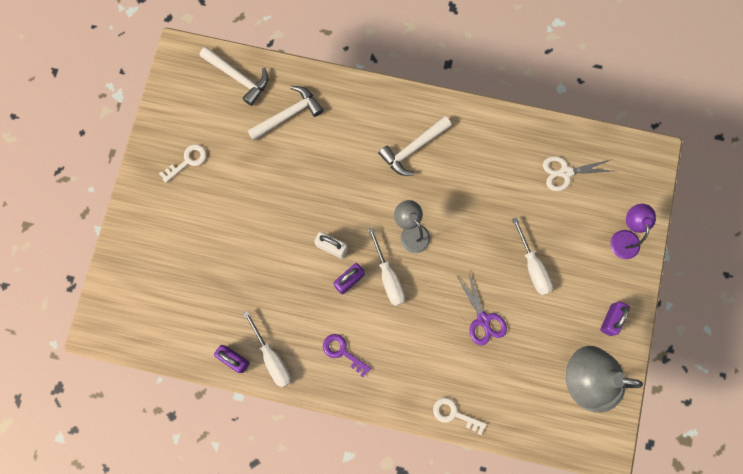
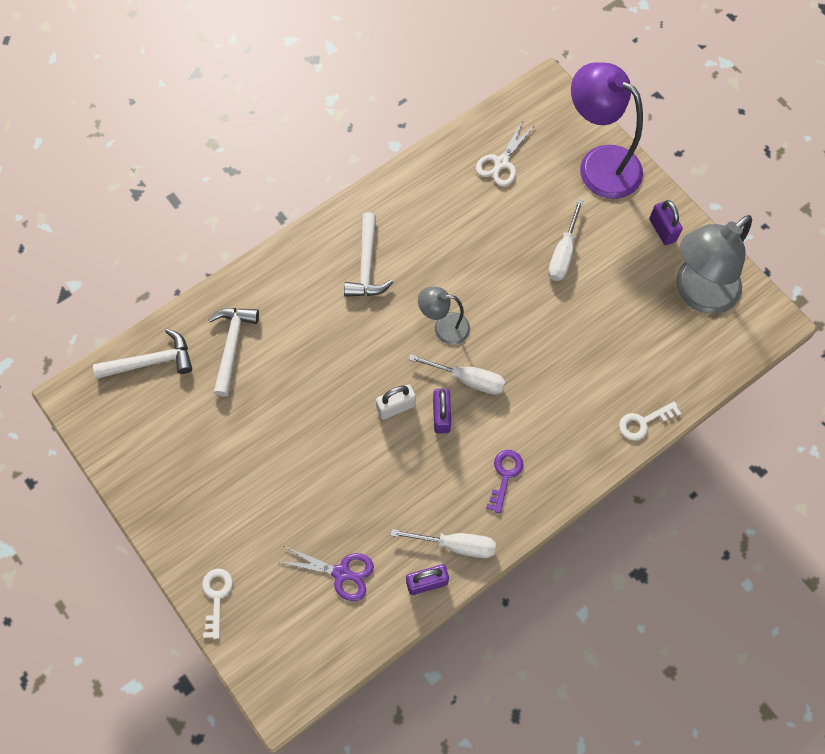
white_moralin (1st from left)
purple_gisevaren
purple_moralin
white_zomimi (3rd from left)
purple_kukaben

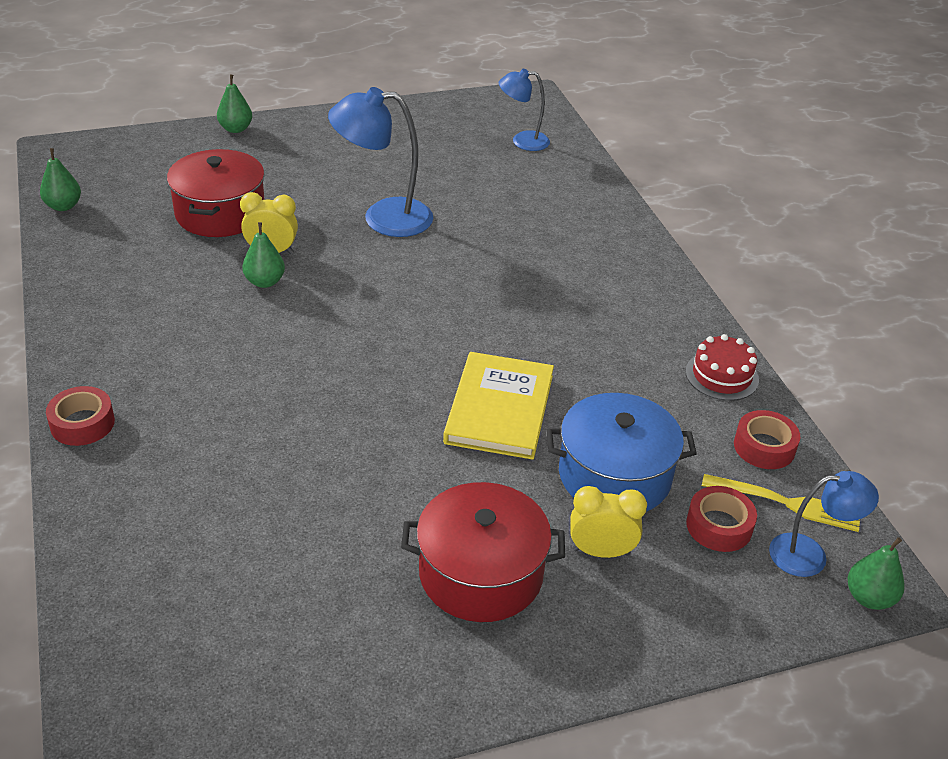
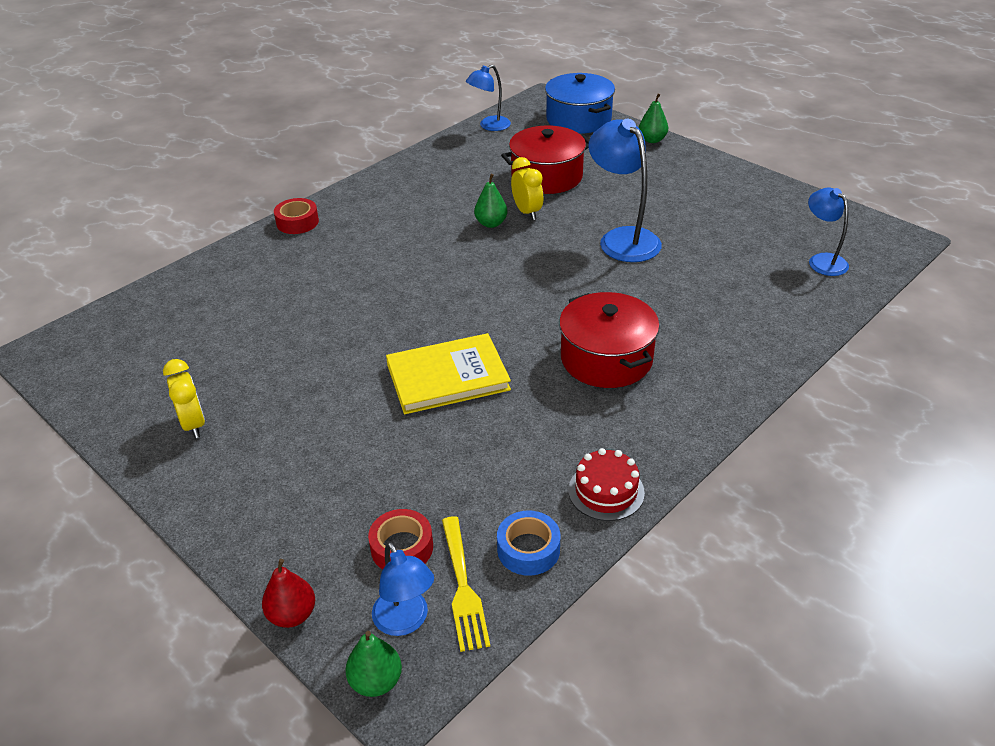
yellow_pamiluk (1st from left)
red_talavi
blue_kukaben (2nd from left)
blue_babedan
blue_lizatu
red_lizatu (2nd from left)

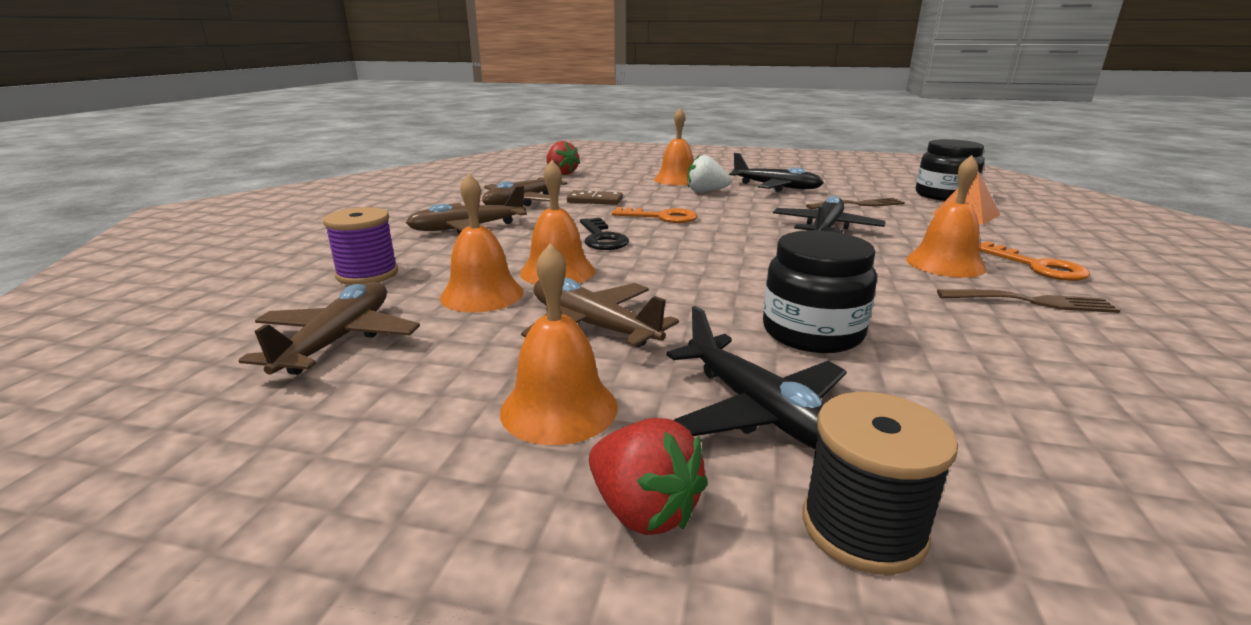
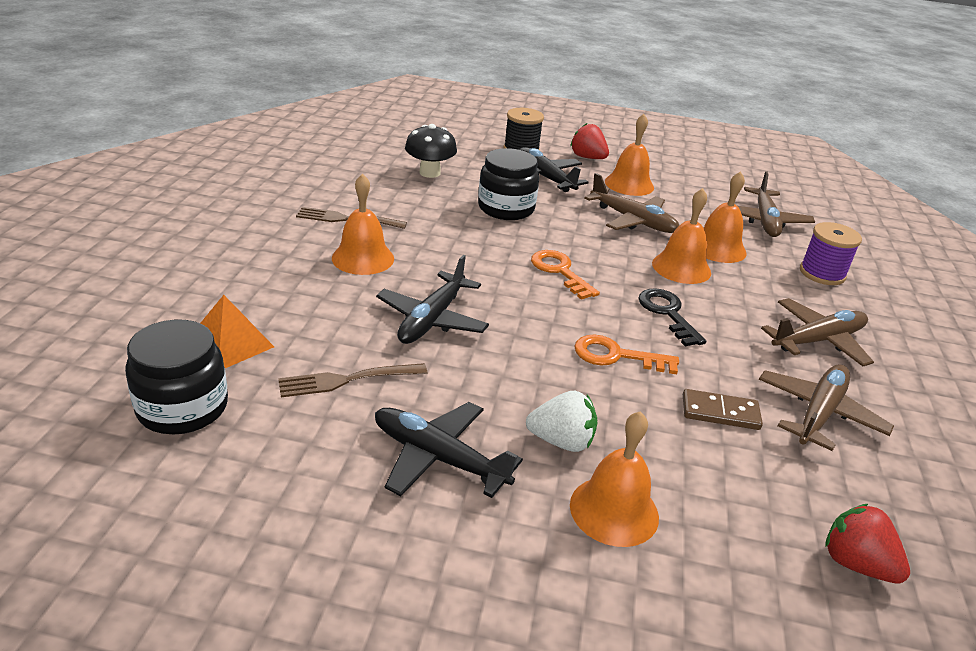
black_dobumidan
orange_moralin (1st from left)

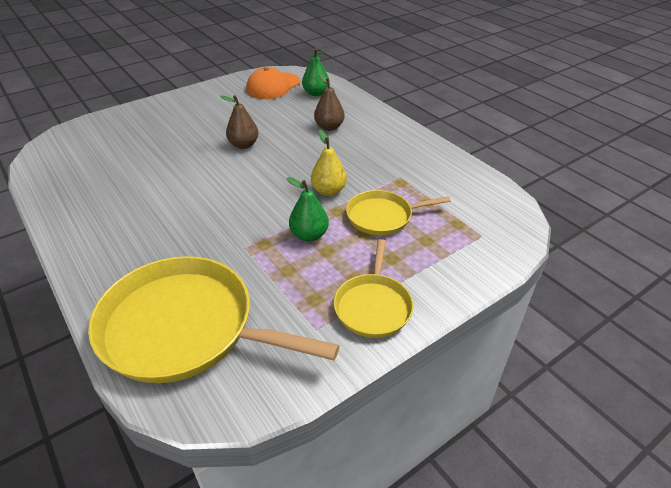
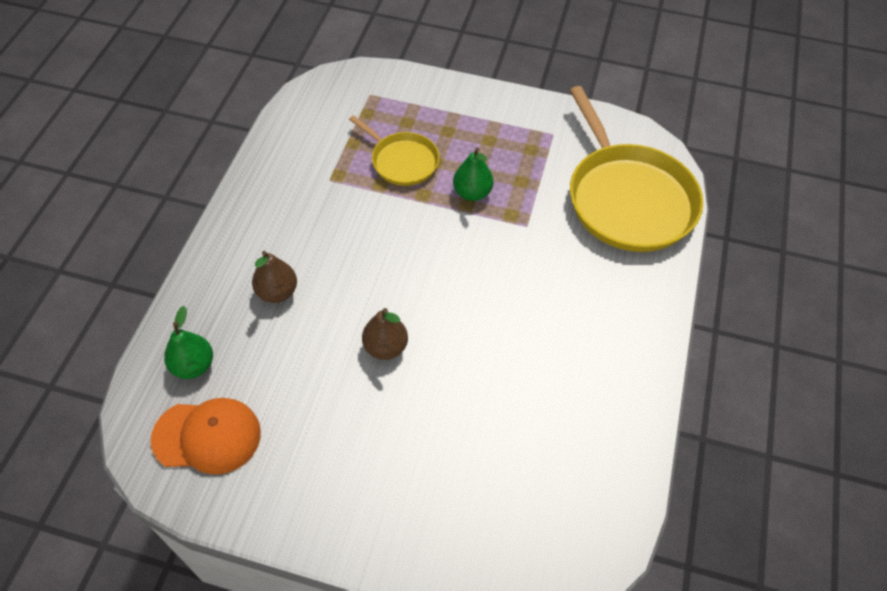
yellow_talavi
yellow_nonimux (2nd from left in the first image)

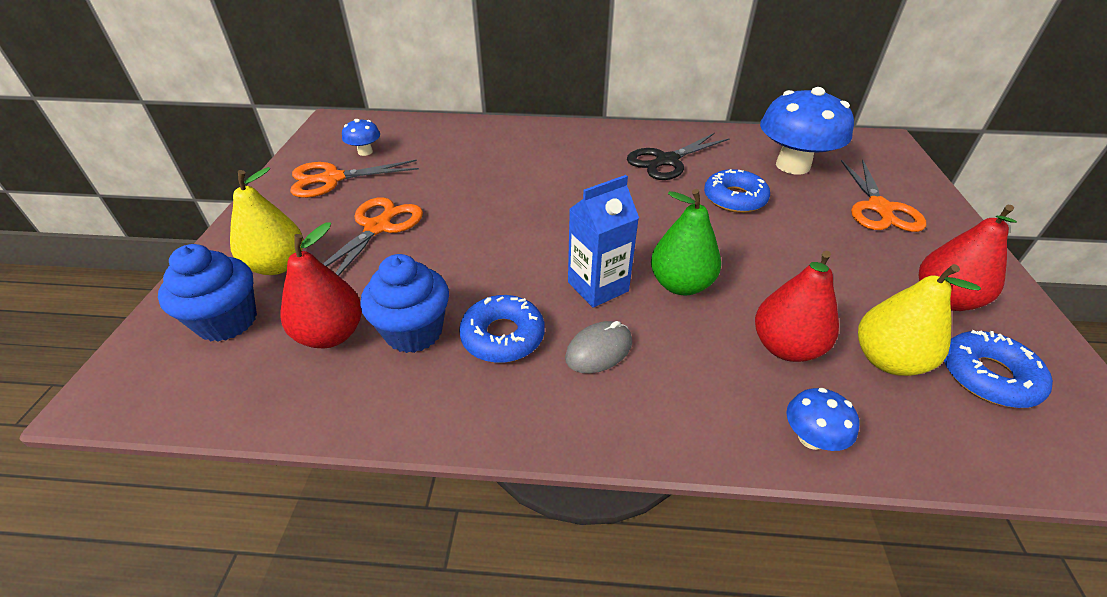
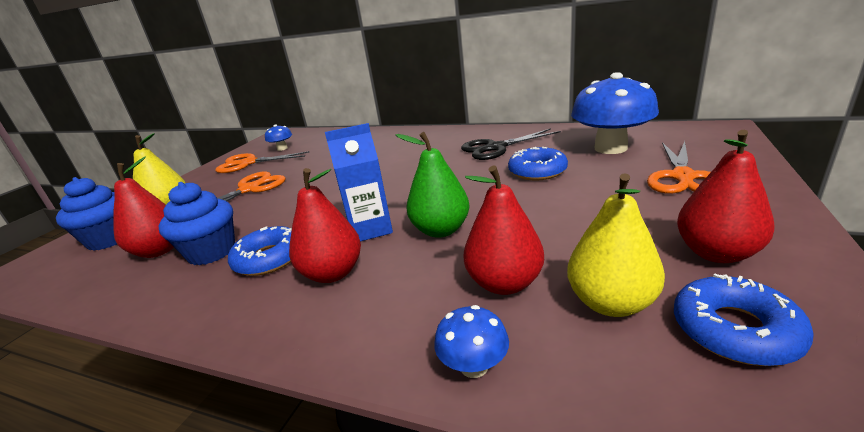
red_talavi (2nd from left)

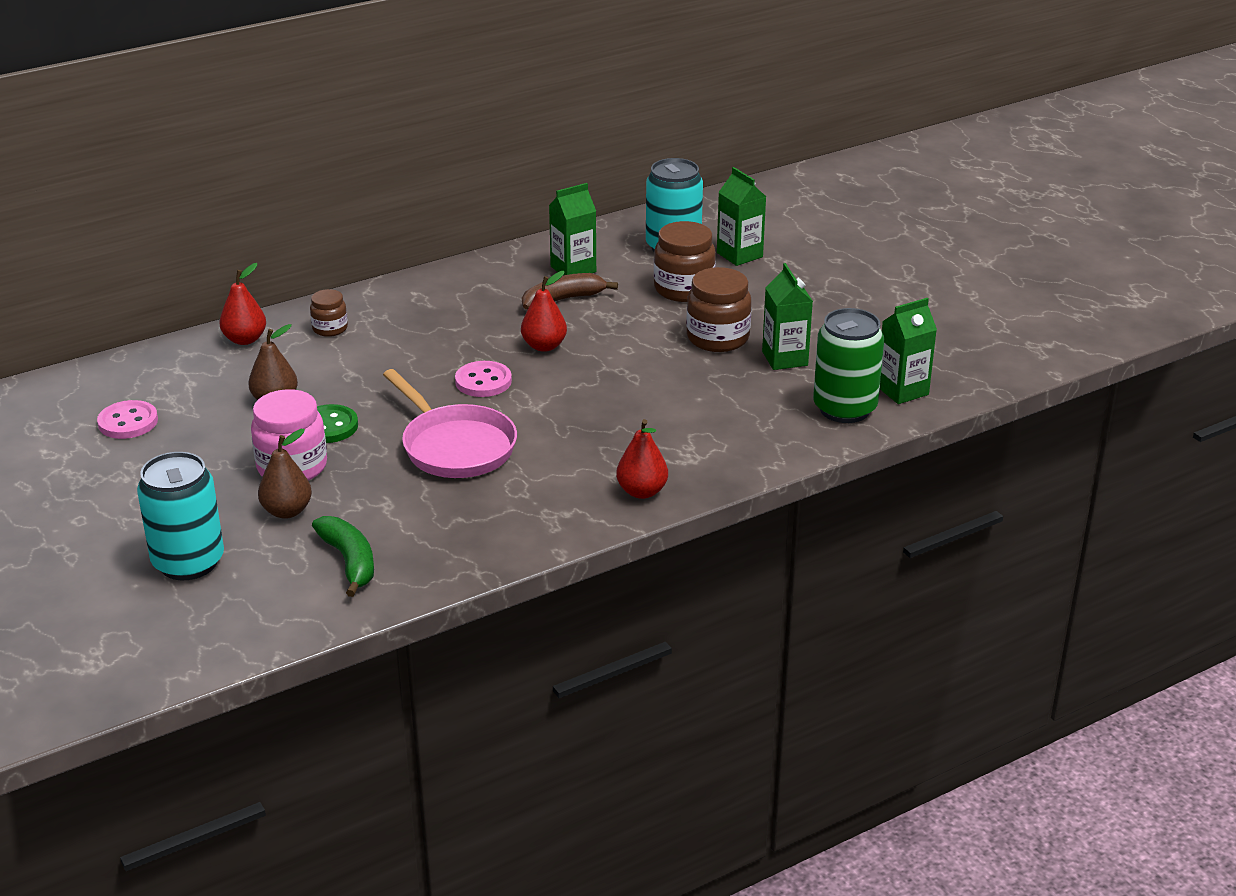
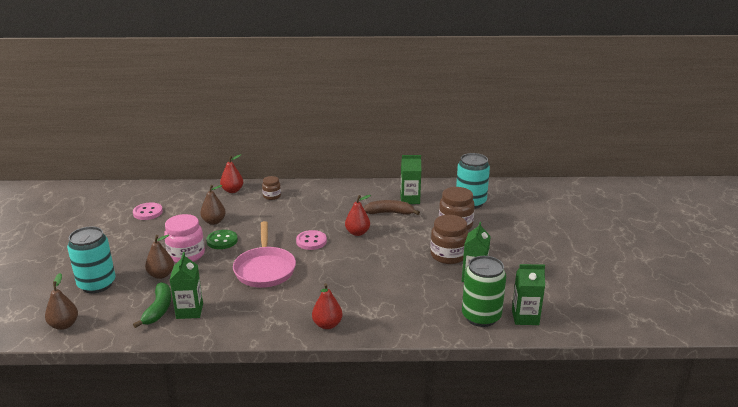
brown_talavi (1st from left)
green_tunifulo (1st from left)

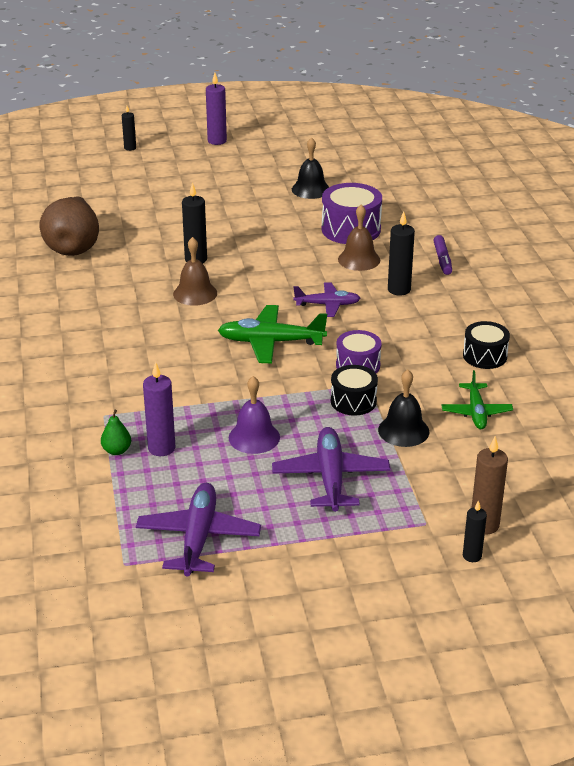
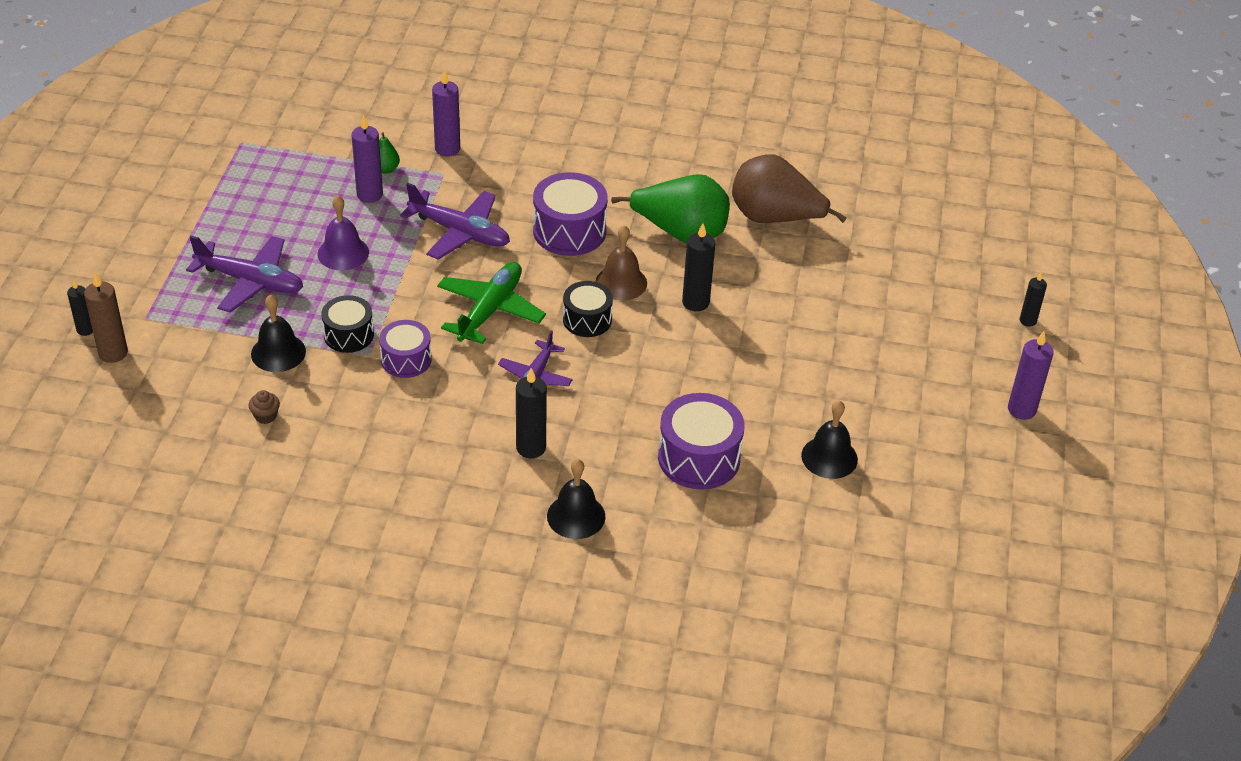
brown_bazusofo
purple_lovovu (2nd from left)
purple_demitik (2nd from left)
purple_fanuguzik (2nd from left)
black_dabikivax (2nd from left)
black_fanuguzik (2nd from left)
green_talavi (2nd from left)
brown_dabikivax (2nd from left in the first image)

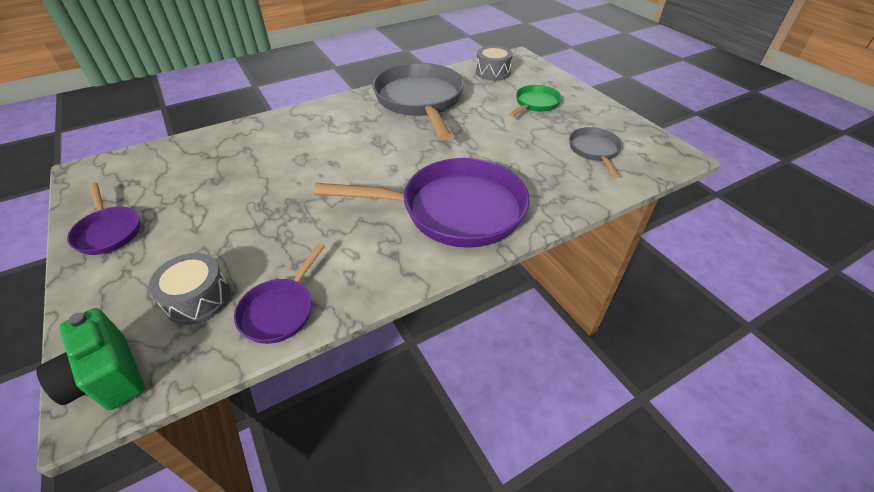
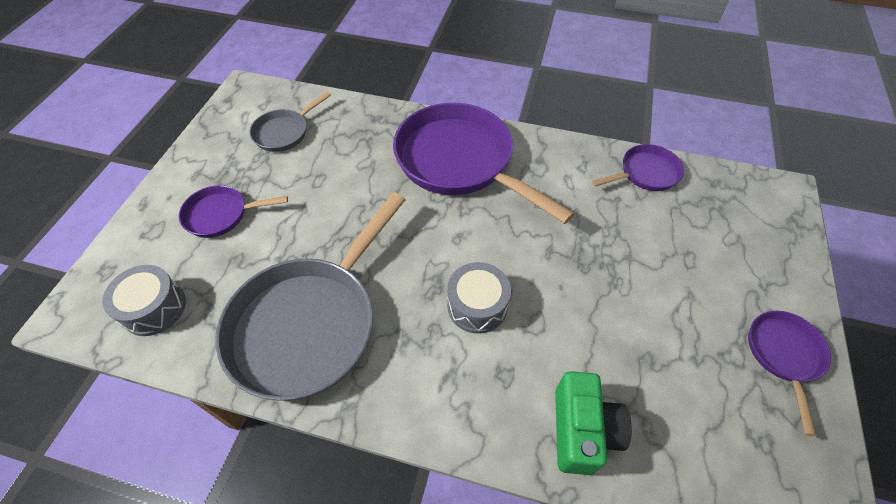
purple_nonimux (1st from left)
grey_fanuguzik (2nd from left)
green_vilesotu

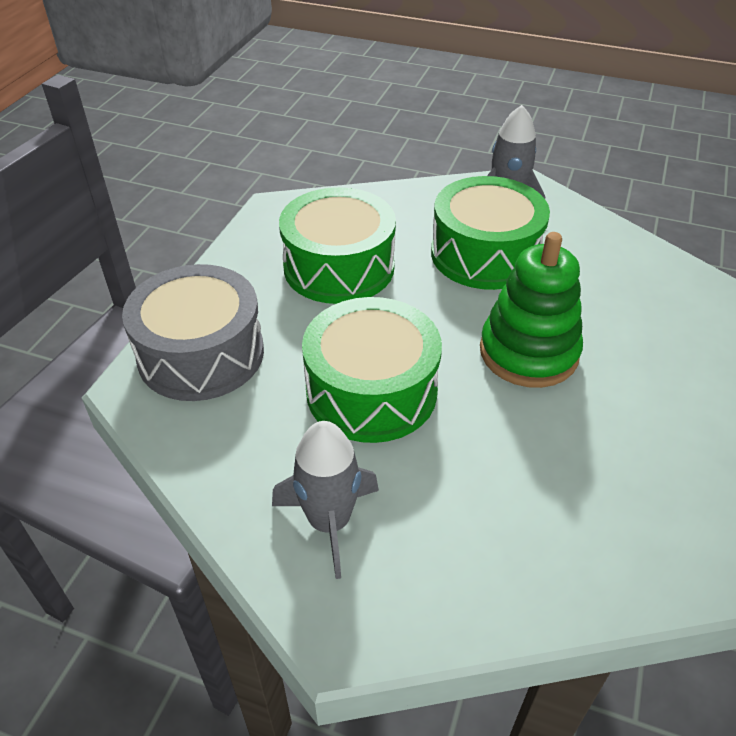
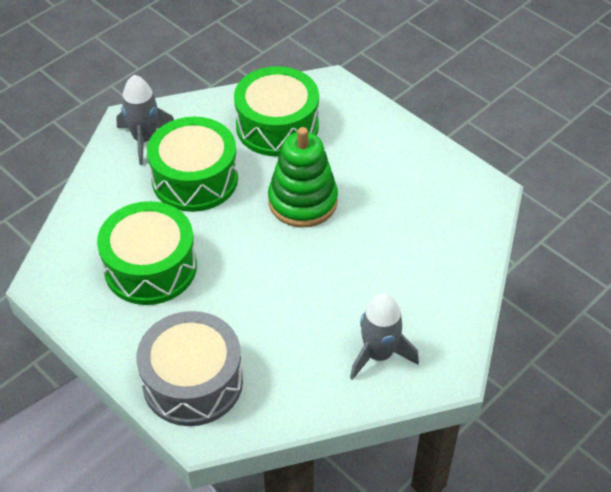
green_fanuguzik (3rd from left)

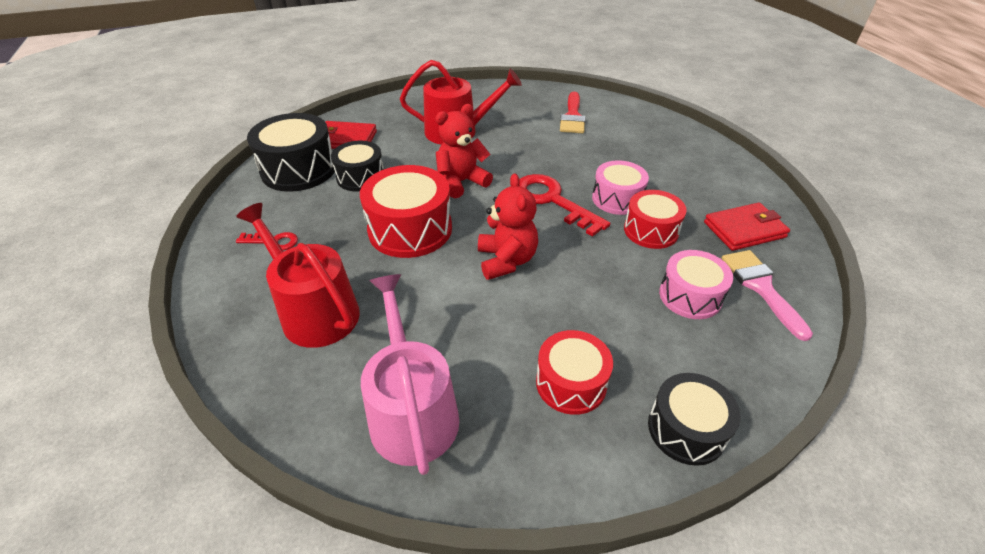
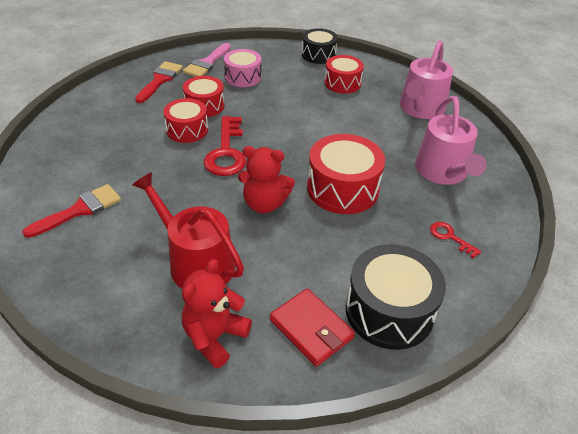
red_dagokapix (2nd from left)
red_fanuguzik (1st from left)
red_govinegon (1st from left)
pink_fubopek (2nd from left)
black_fanuguzik (2nd from left in the first image)

